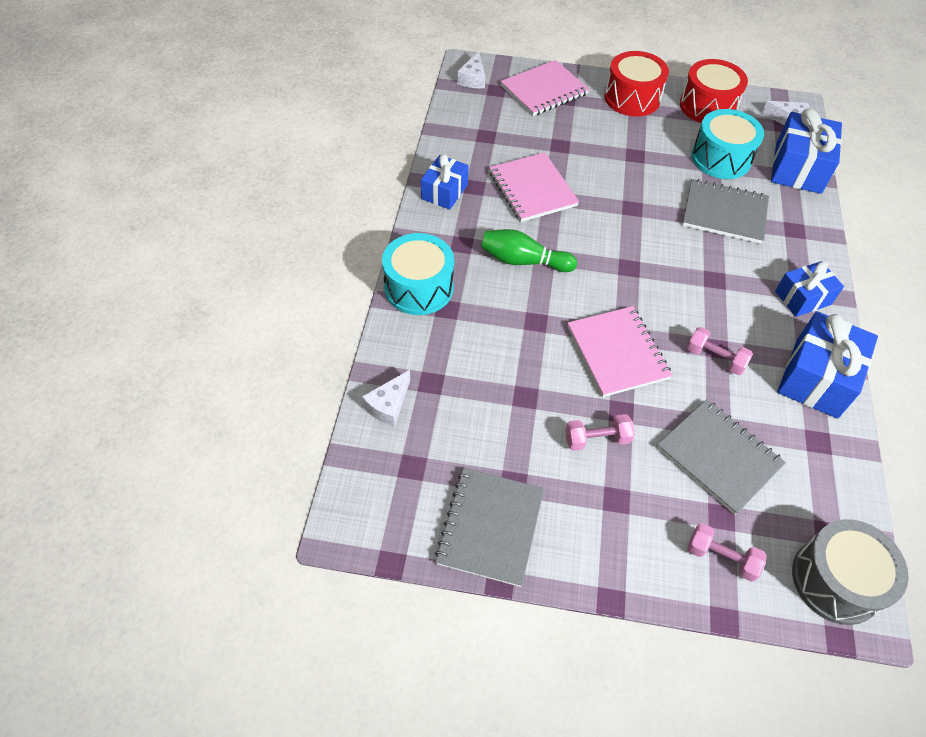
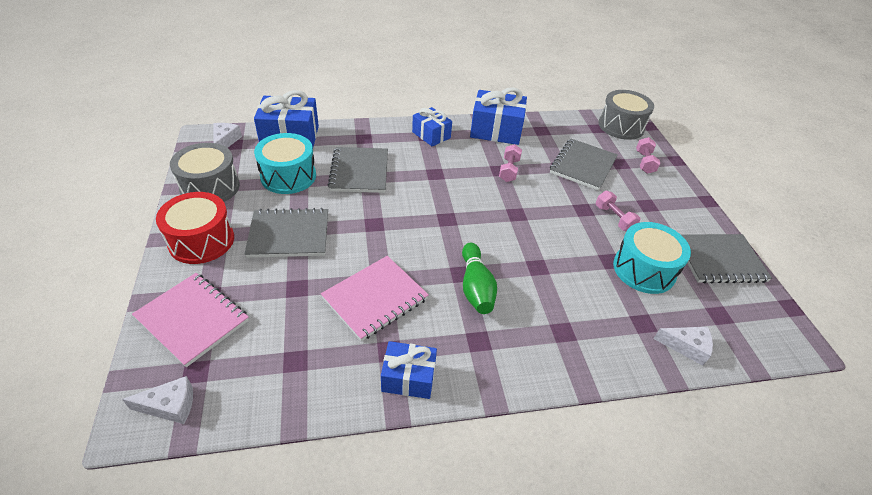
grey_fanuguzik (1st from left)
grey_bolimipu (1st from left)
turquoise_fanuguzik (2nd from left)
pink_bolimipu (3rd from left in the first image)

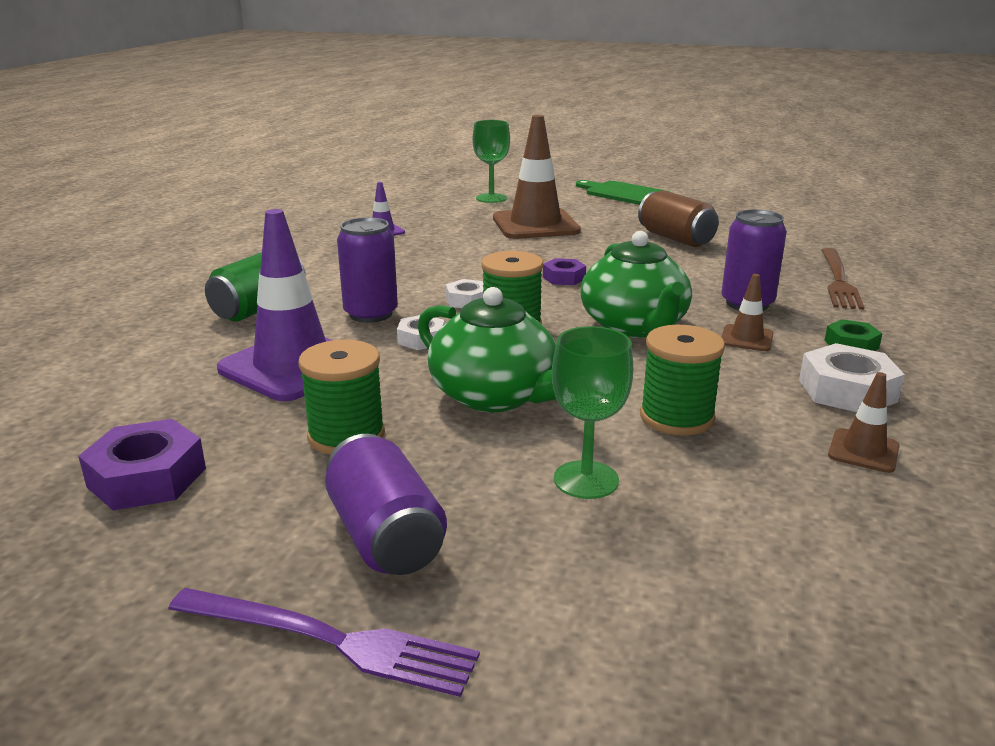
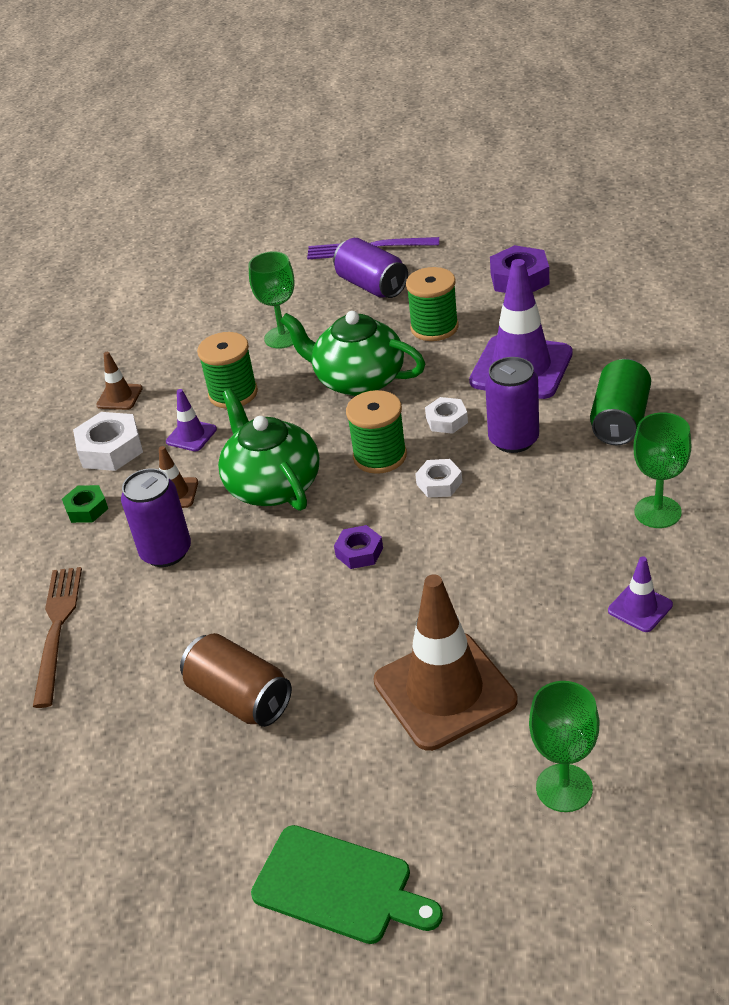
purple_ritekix (1st from left)
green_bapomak (3rd from left)

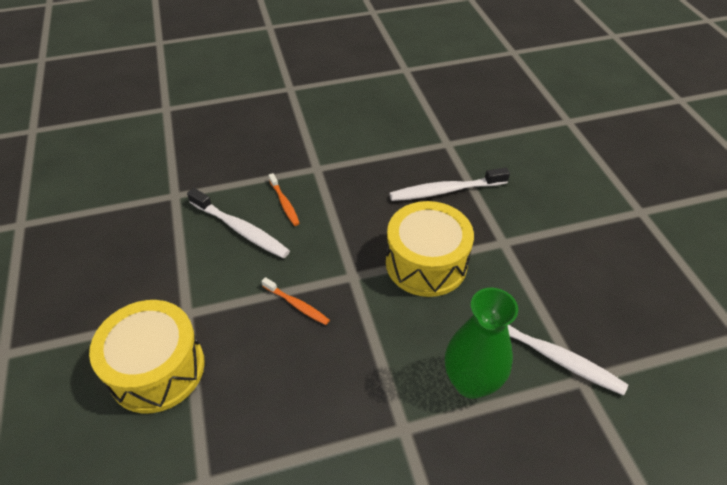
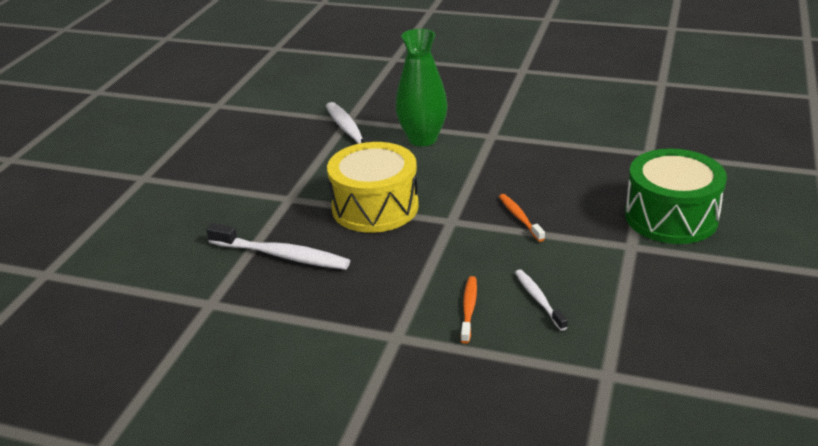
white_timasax (3rd from left)
green_fanuguzik

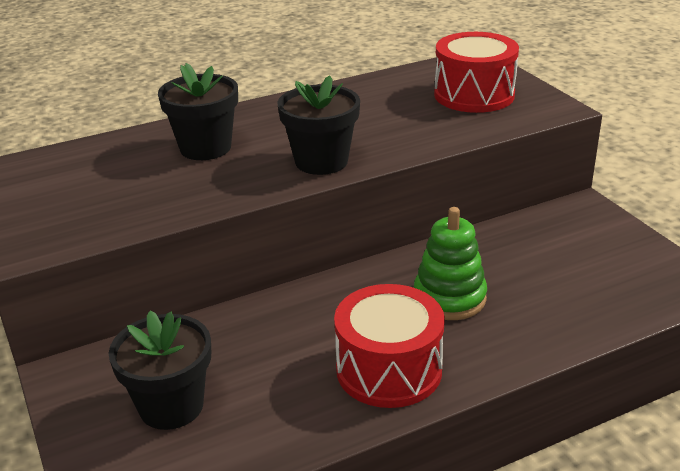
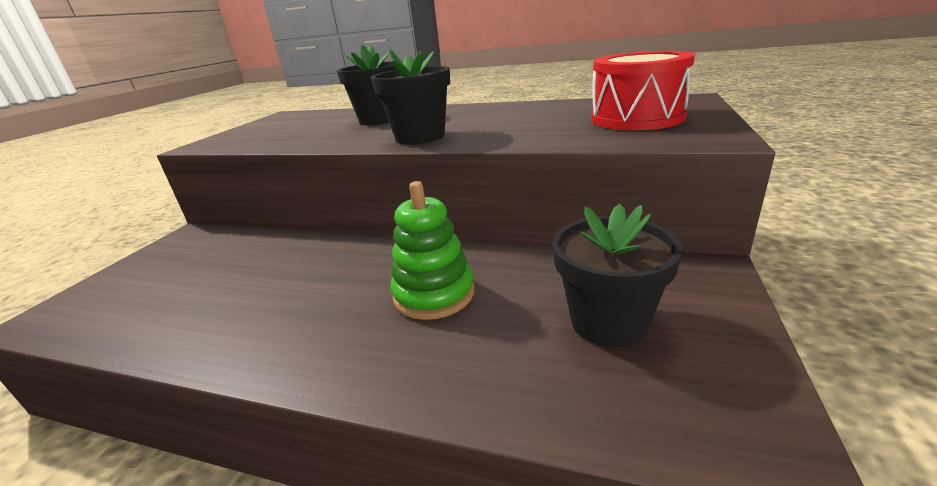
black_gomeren (3rd from left)
red_fanuguzik (1st from left in the first image)

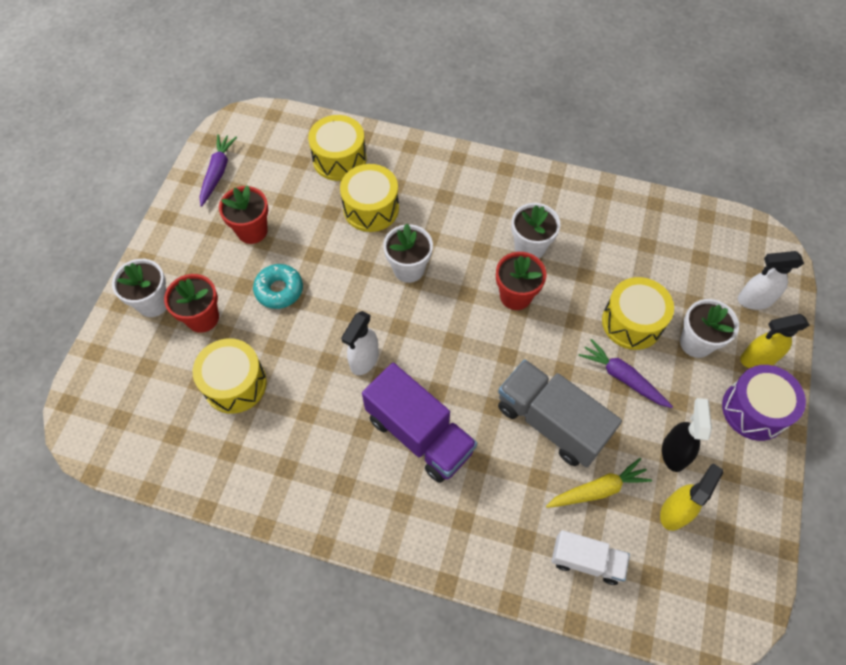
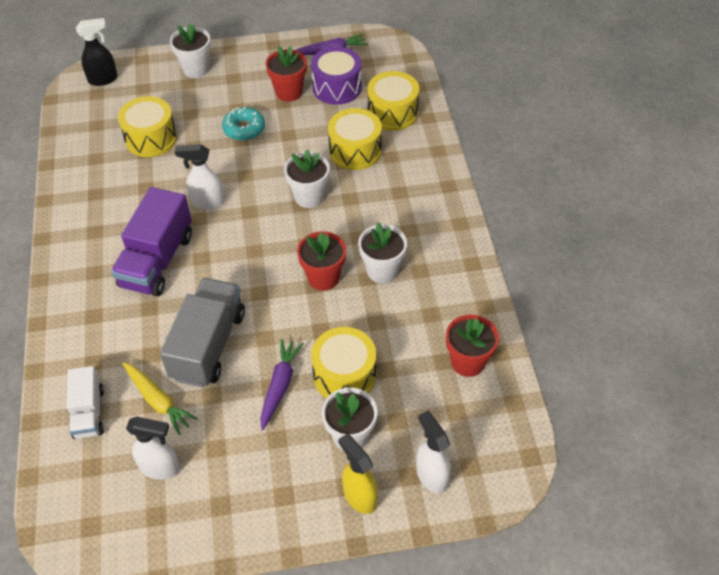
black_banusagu
white_banusagu (1st from left)
purple_fanuguzik
red_gomeren (3rd from left)

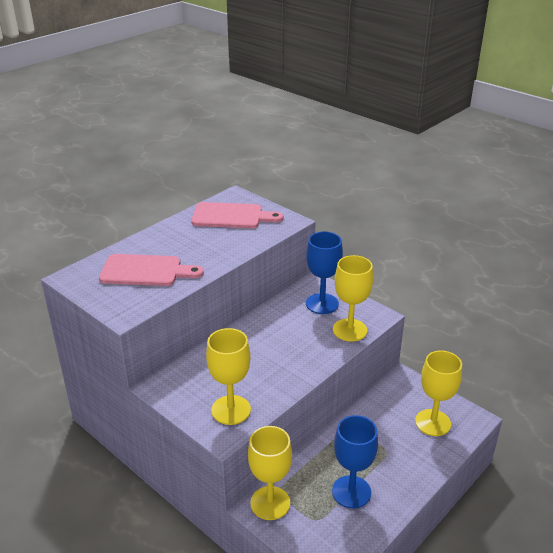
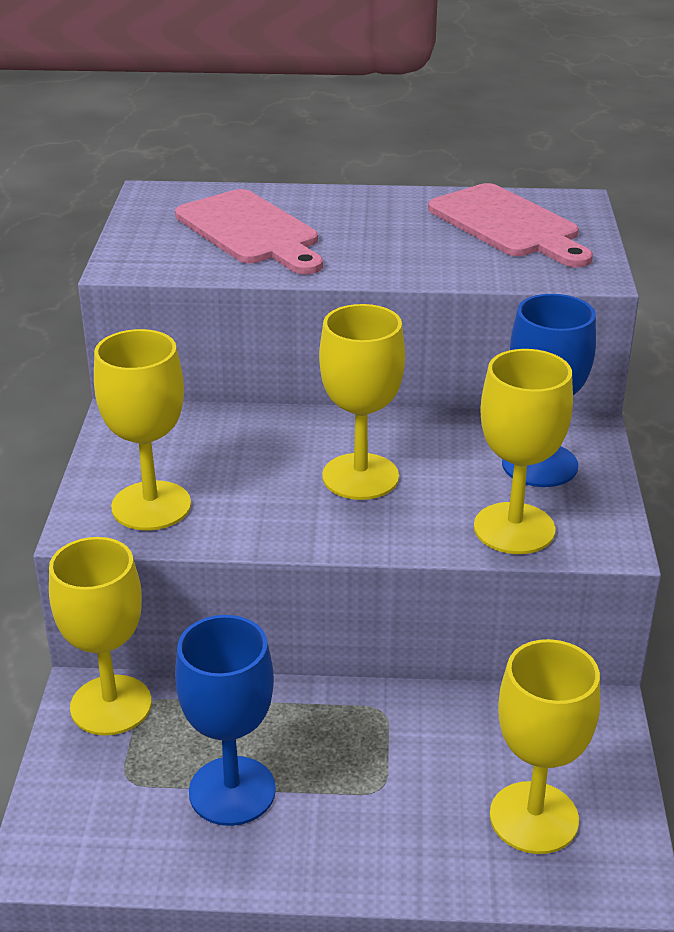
yellow_bapomak (3rd from left)

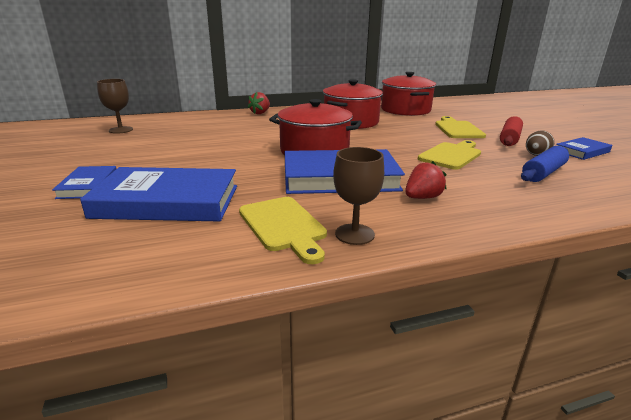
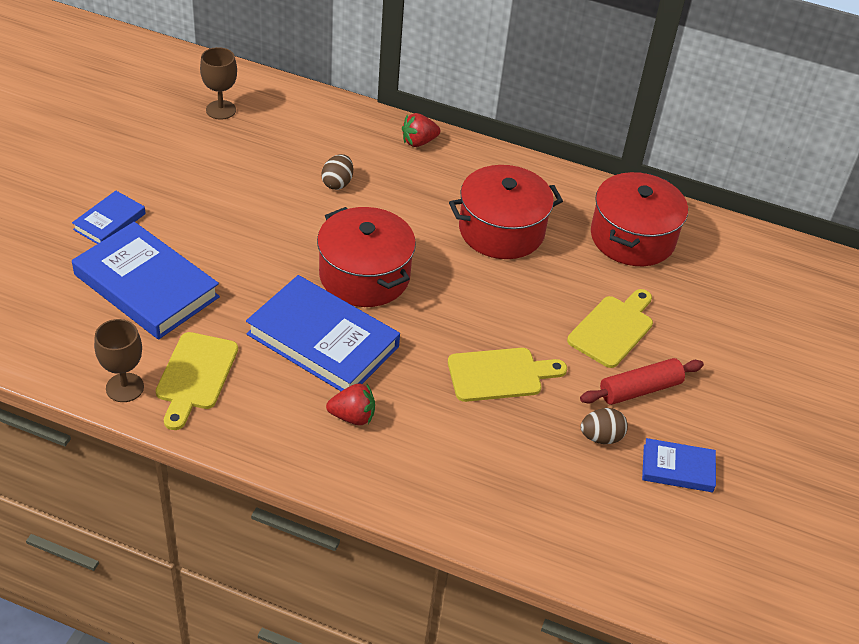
brown_bapomak (1st from left)
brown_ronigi (1st from left)
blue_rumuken

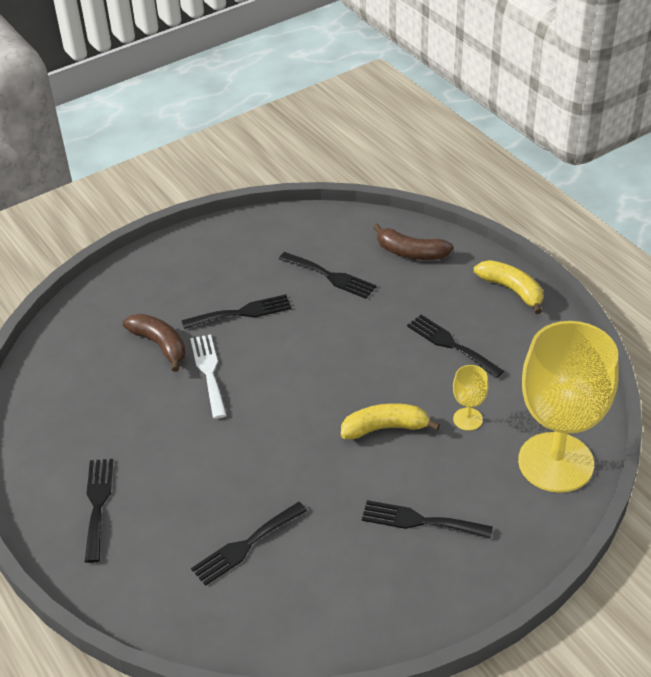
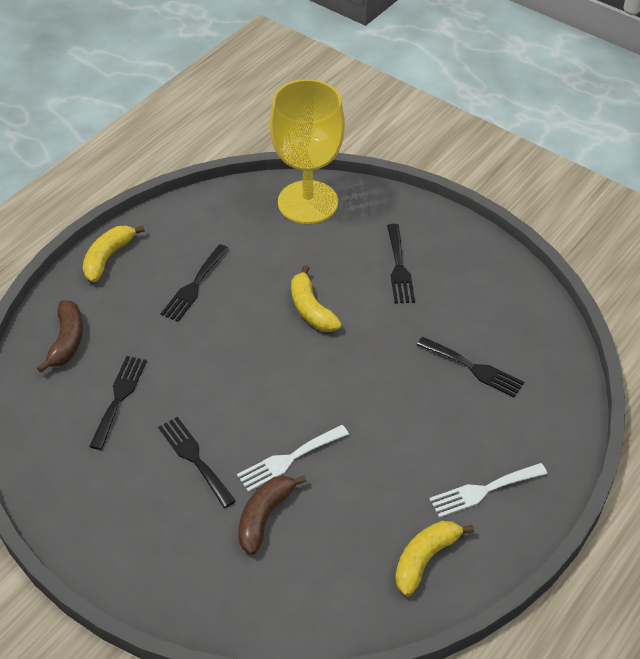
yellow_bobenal (3rd from left)
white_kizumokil (2nd from left)
yellow_bapomak (1st from left in the first image)

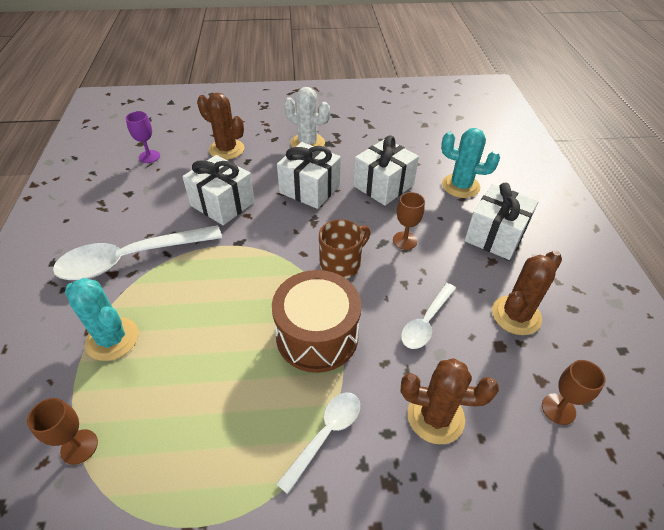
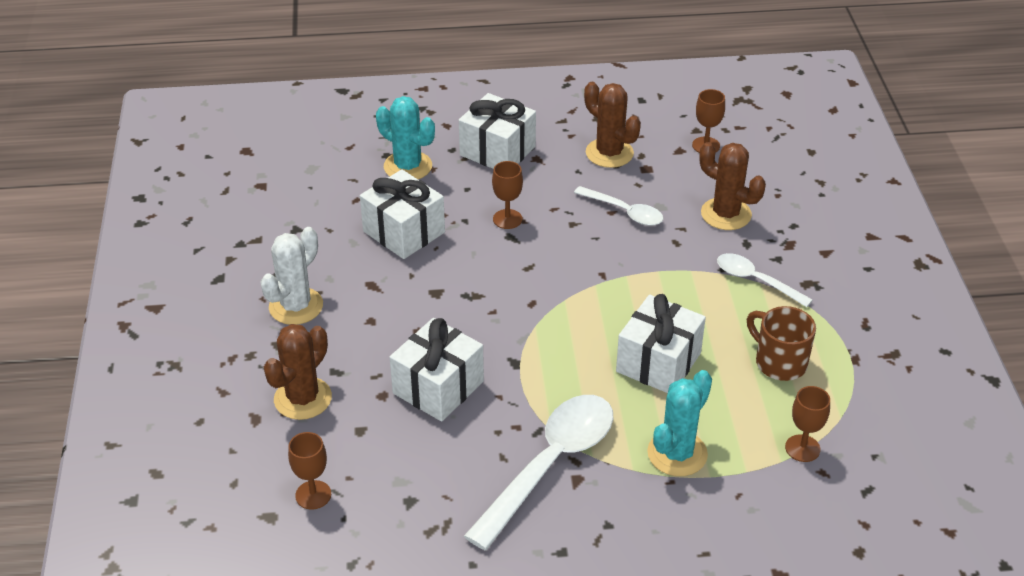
brown_bapomak (1st from left)
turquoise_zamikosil (1st from left)
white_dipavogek (1st from left)
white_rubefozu (4th from left)
brown_zamikosil (3rd from left)
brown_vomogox
brown_fanuguzik

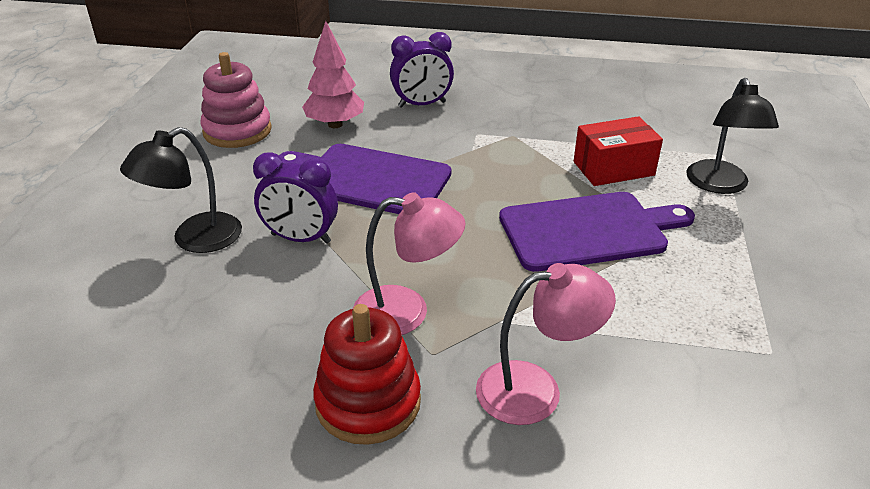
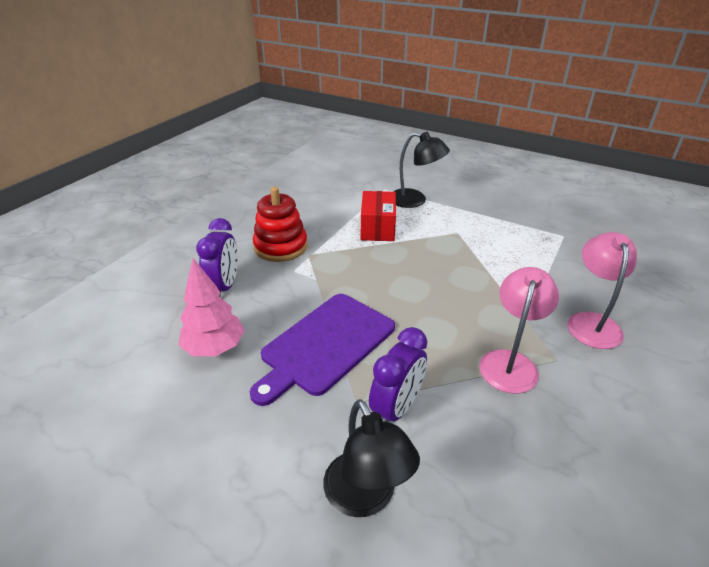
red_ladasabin
pink_ladasabin
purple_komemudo (2nd from left in the first image)

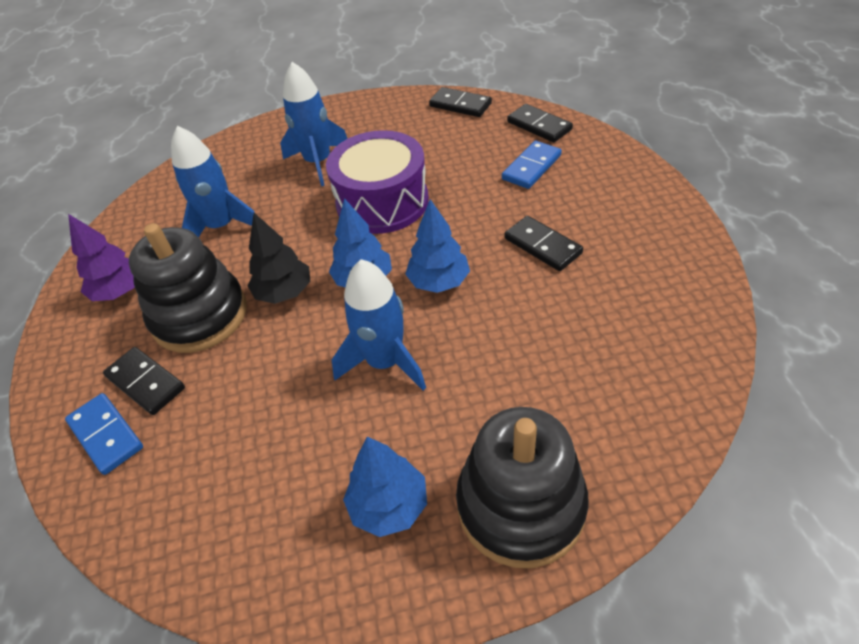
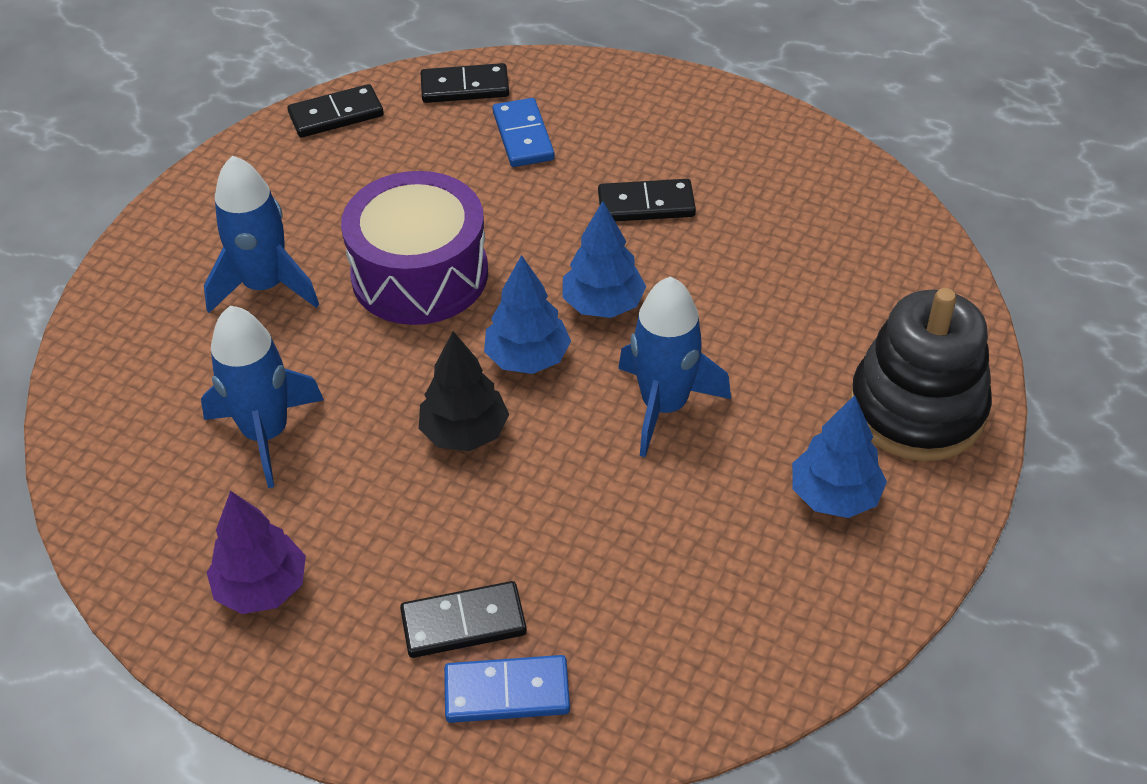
black_ladasabin (1st from left in the first image)

